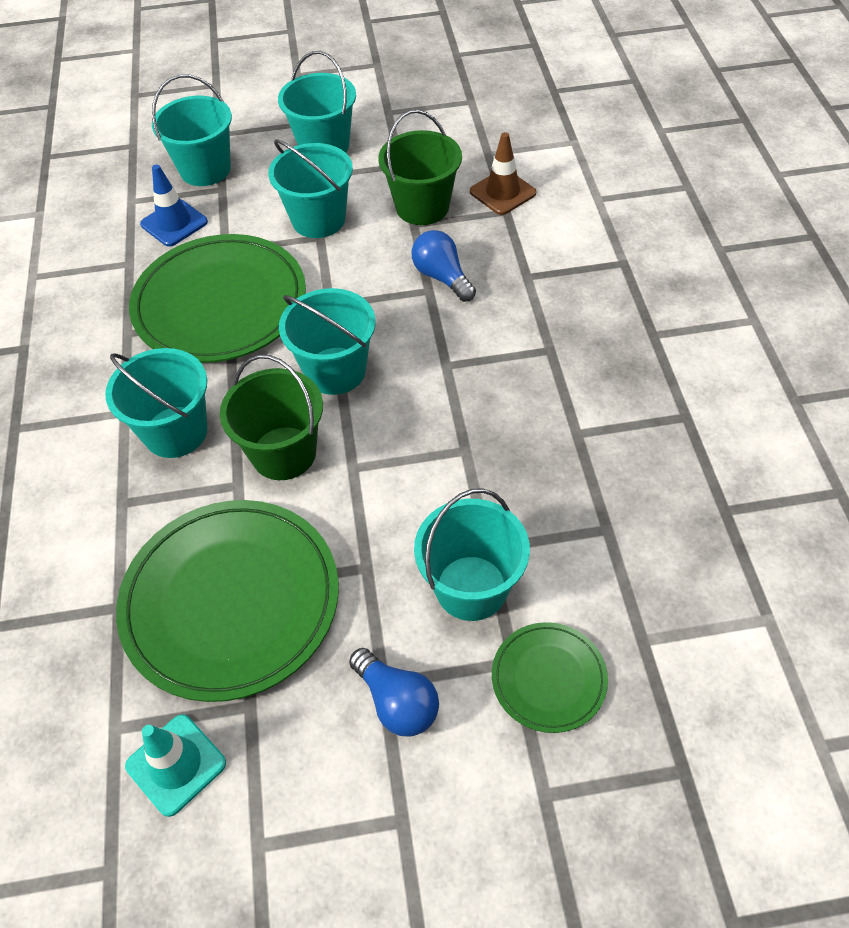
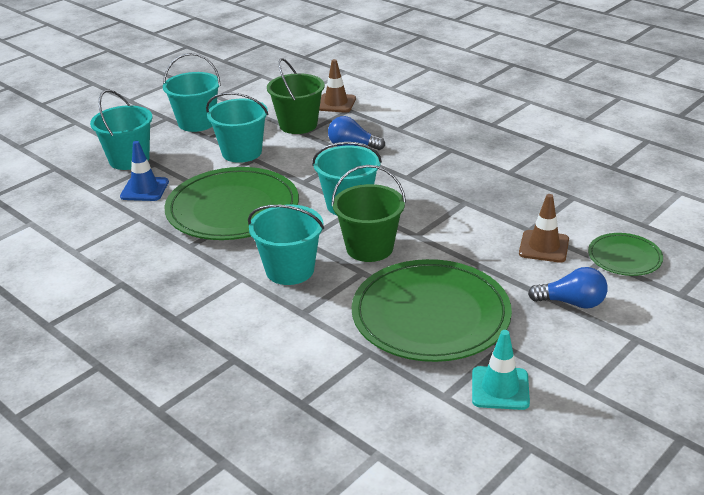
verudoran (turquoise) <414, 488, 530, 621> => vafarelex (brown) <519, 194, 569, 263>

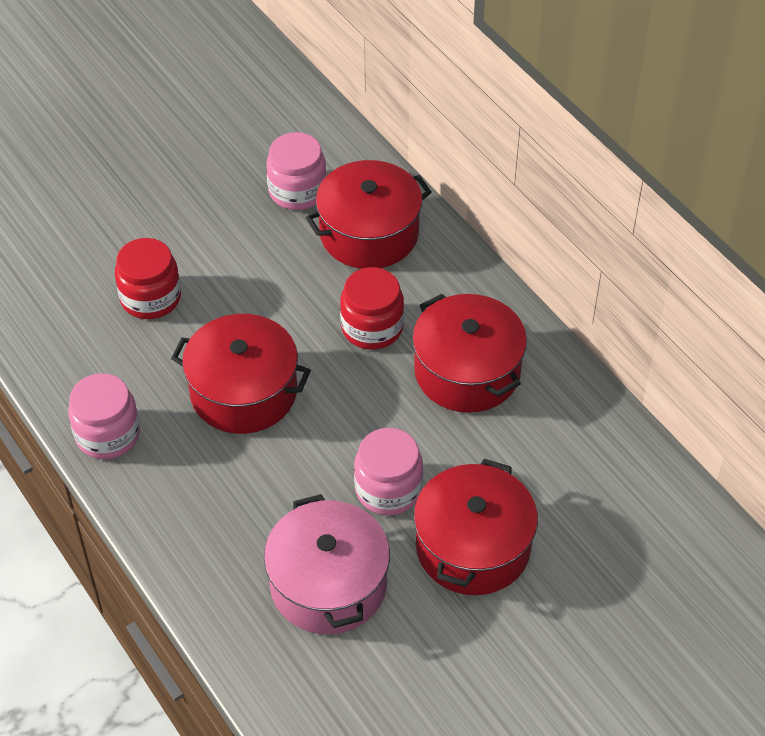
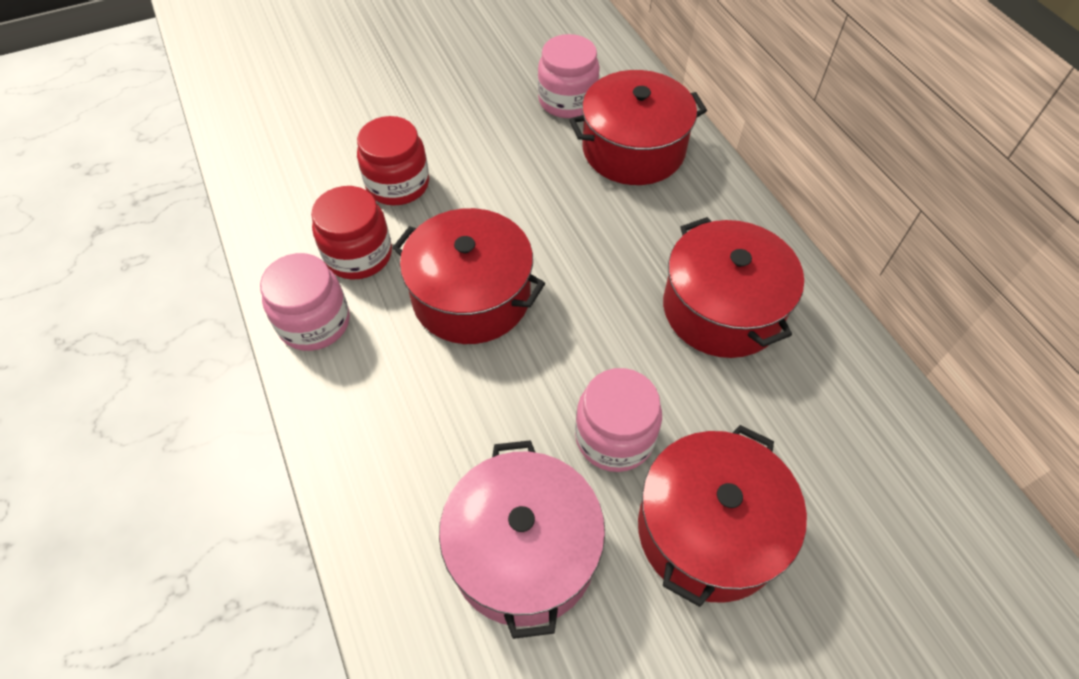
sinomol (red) <340, 267, 404, 350> => sinomol (red) <311, 186, 392, 280>, moved

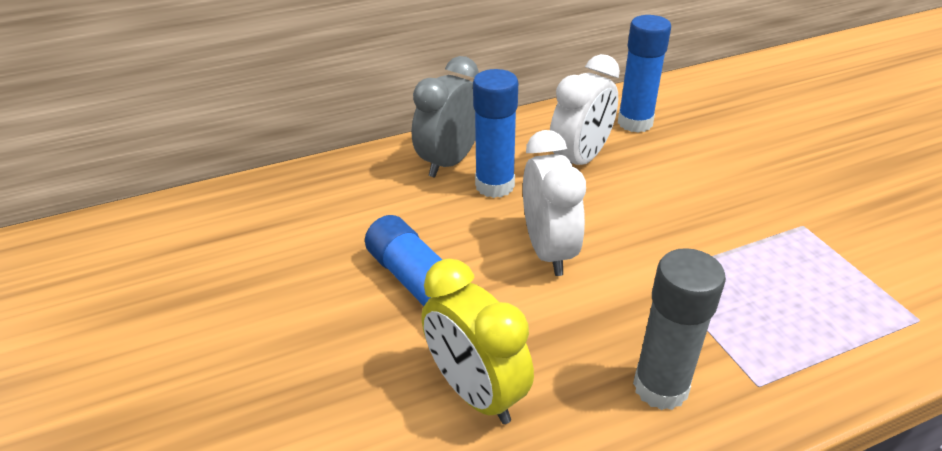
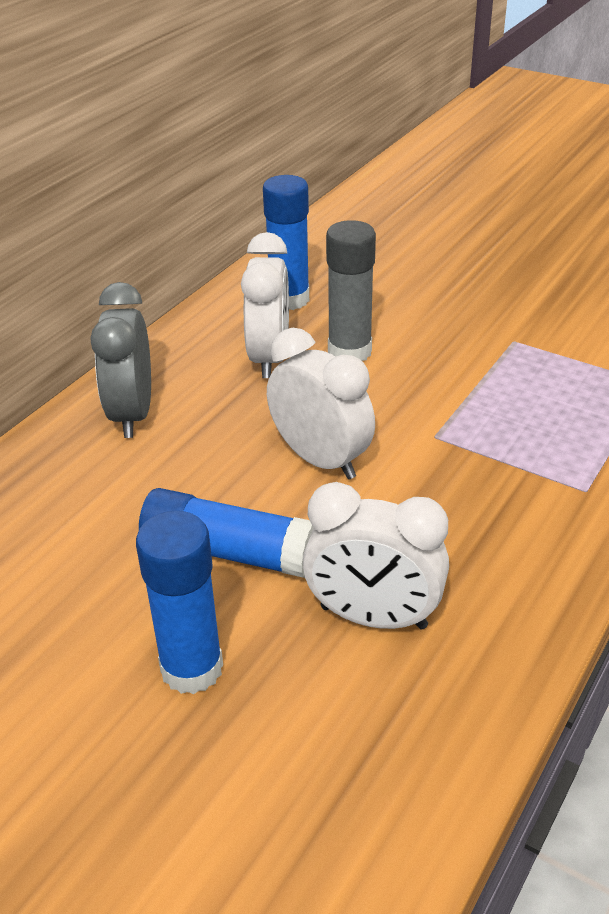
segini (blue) <473, 69, 518, 198> => segini (blue) <136, 511, 223, 694>, moved
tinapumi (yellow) <422, 259, 534, 424> => tinapumi (white) <303, 482, 449, 630>
segini (grey) <633, 248, 726, 410> => segini (grey) <326, 220, 376, 361>, moved

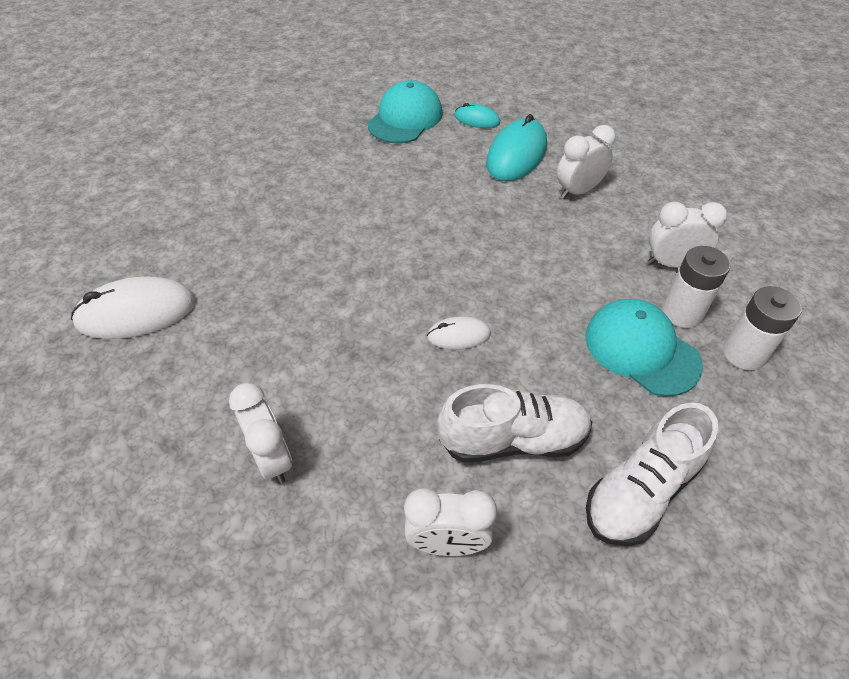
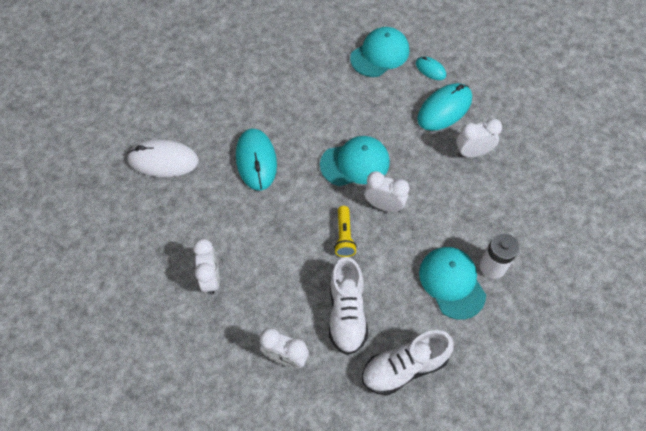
nothing => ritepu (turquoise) <236, 129, 277, 191>
nothing => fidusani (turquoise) <320, 136, 390, 186>
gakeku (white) <437, 384, 592, 463> => gakeku (white) <329, 257, 368, 355>, 75 degrees clockwise
ritepu (white) <427, 316, 491, 349> => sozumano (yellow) <334, 206, 357, 257>
tinapumi (white) <648, 202, 727, 267> => tinapumi (white) <365, 171, 409, 212>, moved
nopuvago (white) <723, 286, 802, 370> => nothing

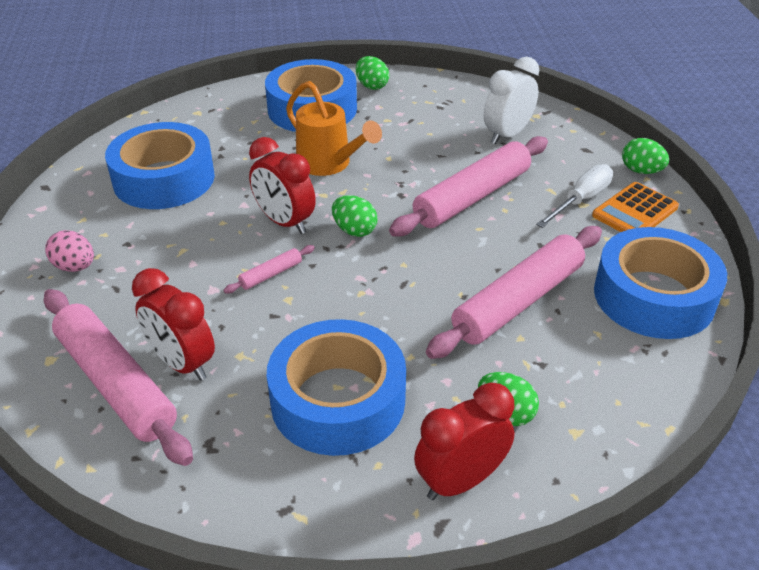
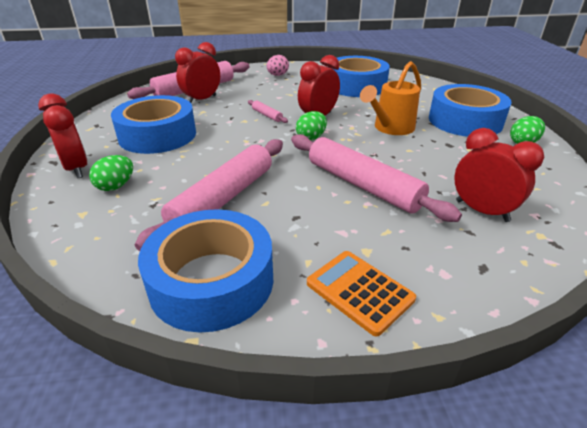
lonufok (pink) <426, 226, 602, 359> => lonufok (pink) <135, 139, 283, 251>, 75 degrees clockwise
tinapumi (white) <484, 57, 539, 145> => tinapumi (red) <454, 128, 544, 222>
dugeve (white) <536, 164, 613, 228> => nothing
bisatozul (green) <622, 138, 669, 174> => nothing

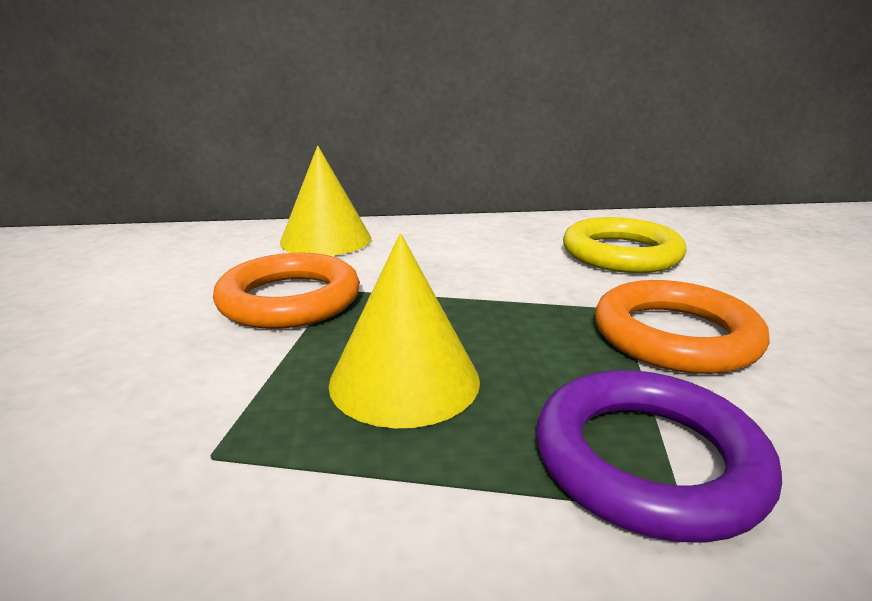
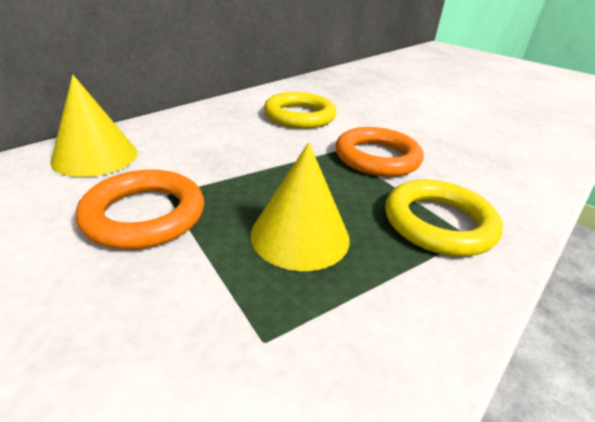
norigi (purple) <536, 370, 782, 543> => norigi (yellow) <385, 180, 503, 256>

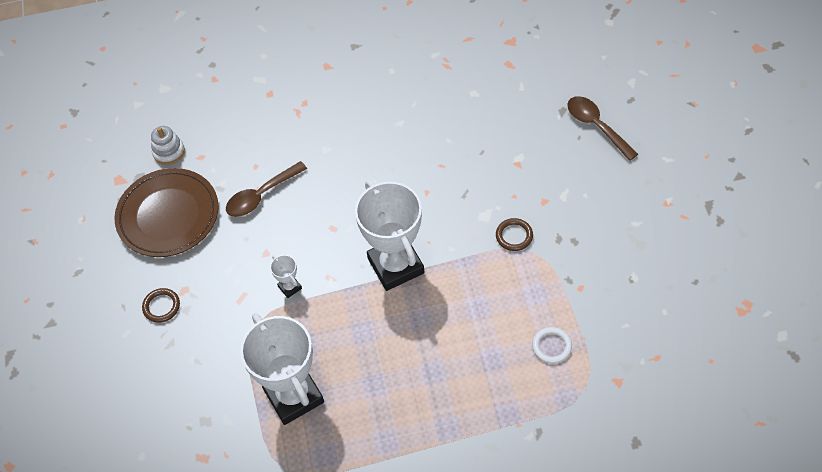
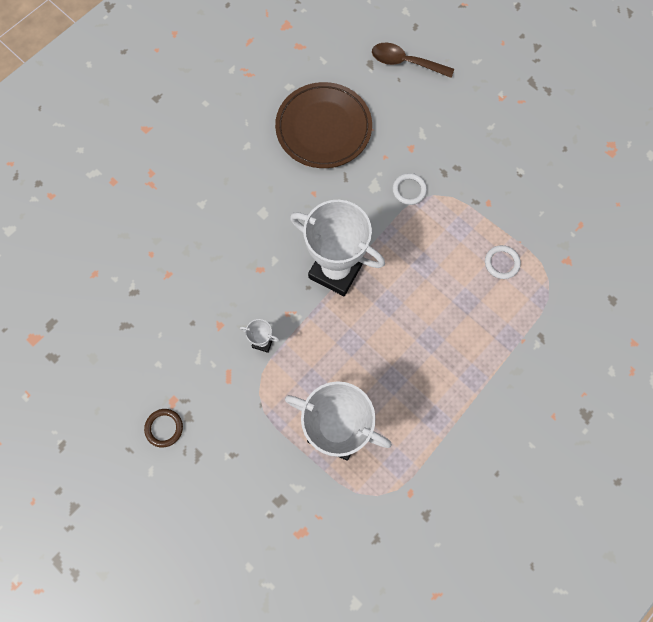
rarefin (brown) <114, 168, 219, 257> => rarefin (brown) <275, 82, 372, 168>, moved
norigi (brown) <496, 218, 533, 251> => norigi (white) <393, 173, 427, 205>
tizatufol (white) <151, 126, 185, 165> => nothing
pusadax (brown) <226, 161, 307, 217> => nothing

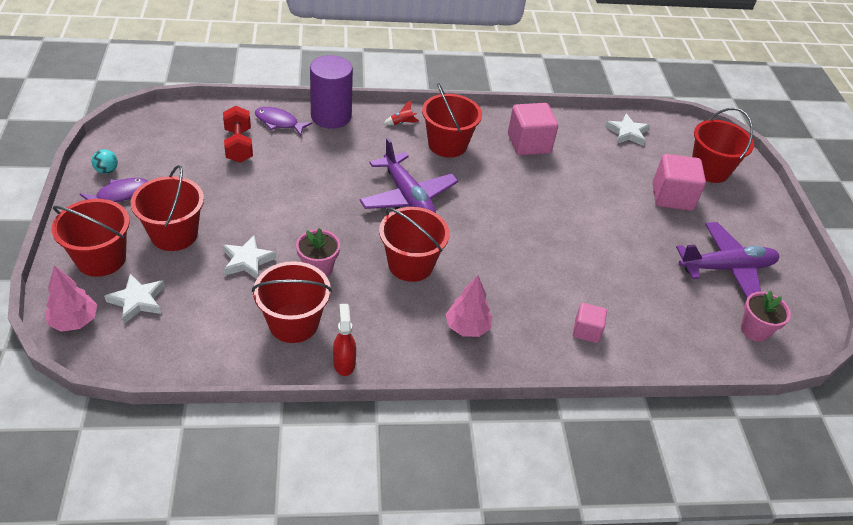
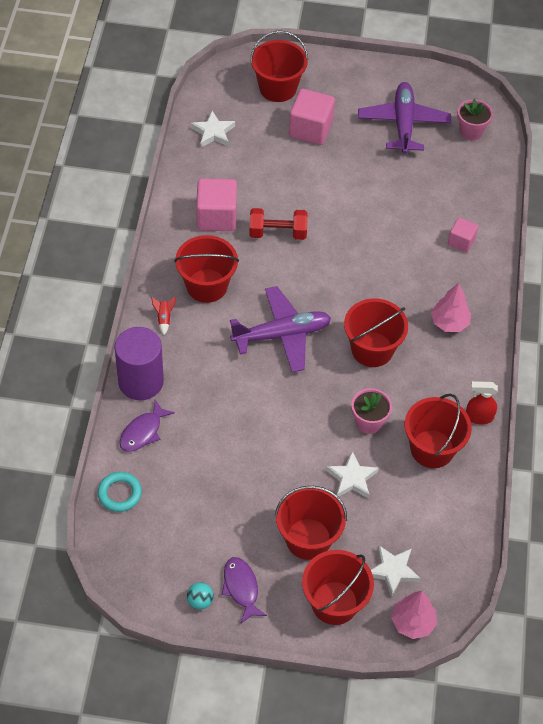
nothing => norigi (turquoise) <98, 472, 142, 512>
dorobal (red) <223, 106, 253, 163> => dorobal (red) <249, 208, 308, 240>, moved

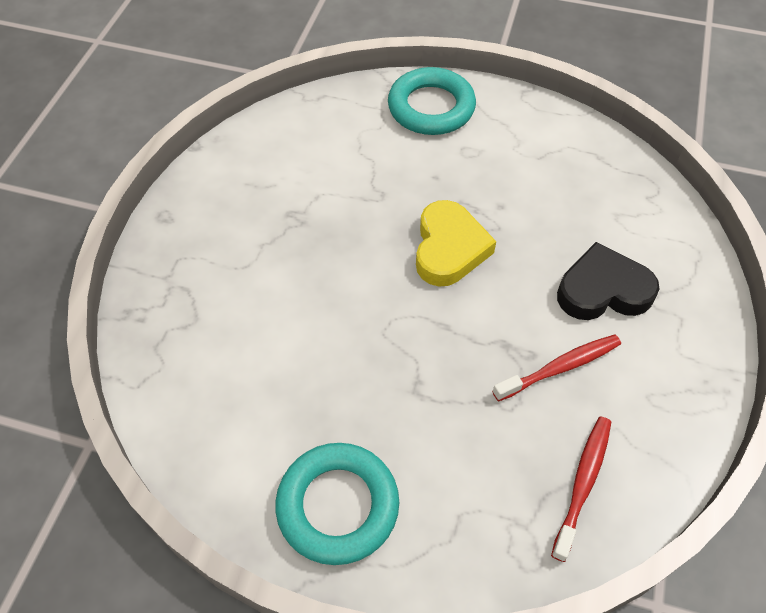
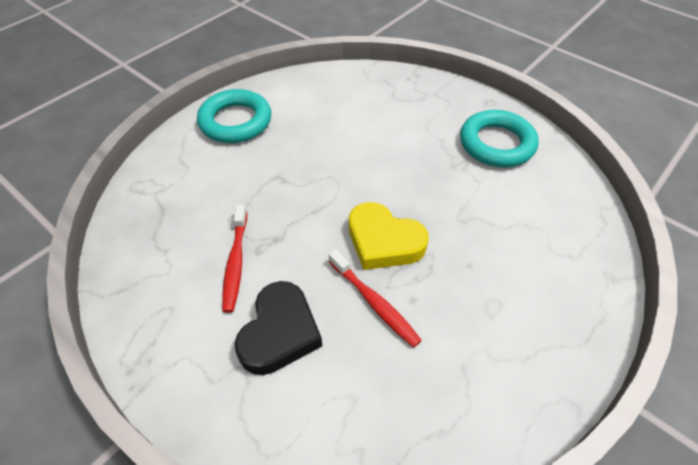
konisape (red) <551, 416, 611, 562> => konisape (red) <329, 249, 422, 347>, moved
norigi (turquoise) <388, 67, 476, 135> => norigi (turquoise) <460, 110, 539, 167>, moved

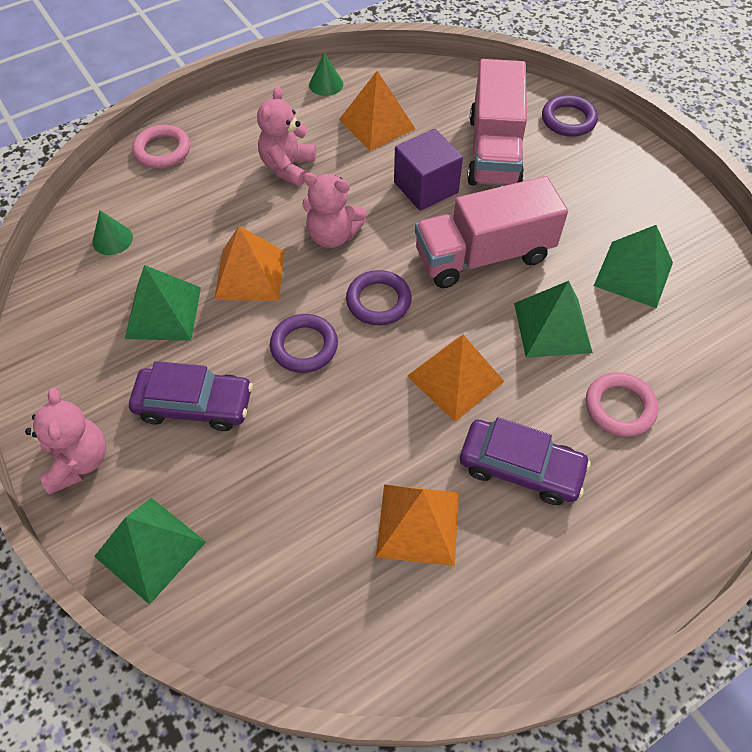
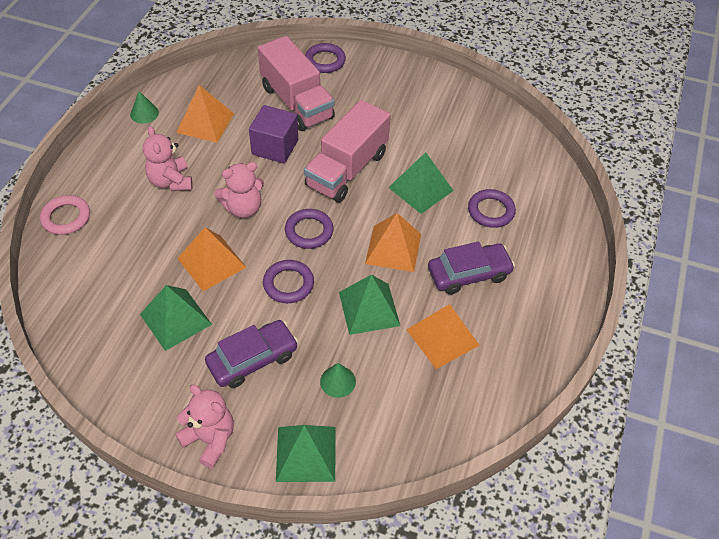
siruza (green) <92, 210, 133, 255> => siruza (green) <320, 363, 356, 398>, moved
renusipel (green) <594, 225, 673, 308> => renusipel (green) <339, 274, 400, 335>, moved
norigi (pink) <586, 372, 658, 437> => norigi (purple) <468, 189, 516, 228>

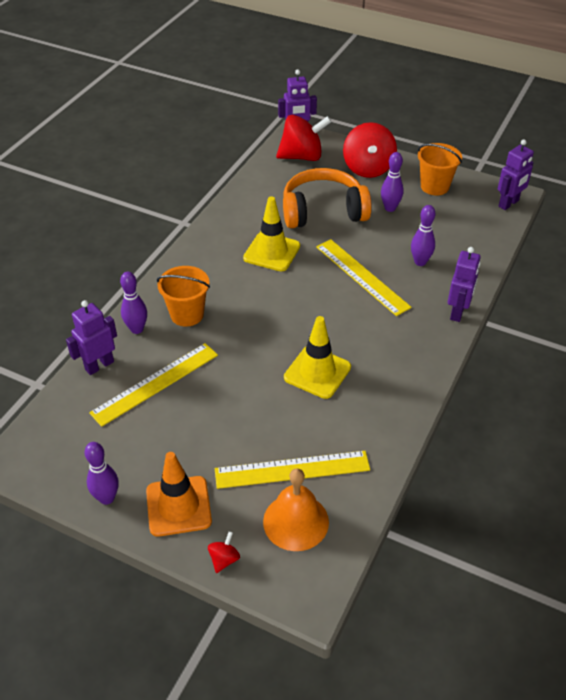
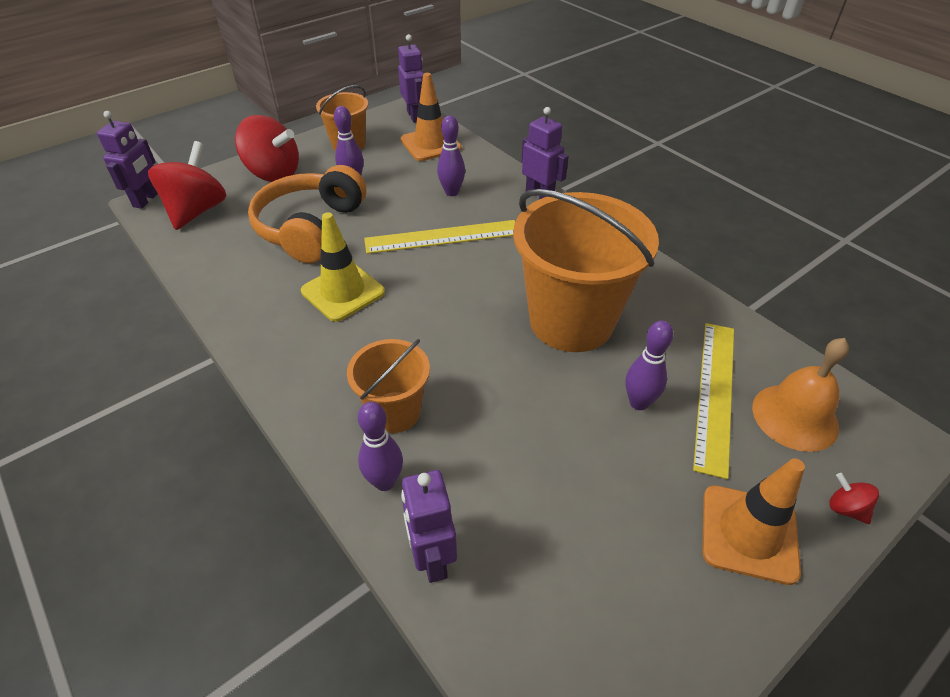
nothing => vafarelex (orange) <401, 73, 462, 161>
vafarelex (yellow) <284, 316, 351, 399> => verudoran (orange) <513, 189, 659, 352>
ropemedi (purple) <84, 442, 119, 505> => ropemedi (purple) <626, 320, 673, 410>, moved
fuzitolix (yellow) <89, 343, 218, 427> => nothing

